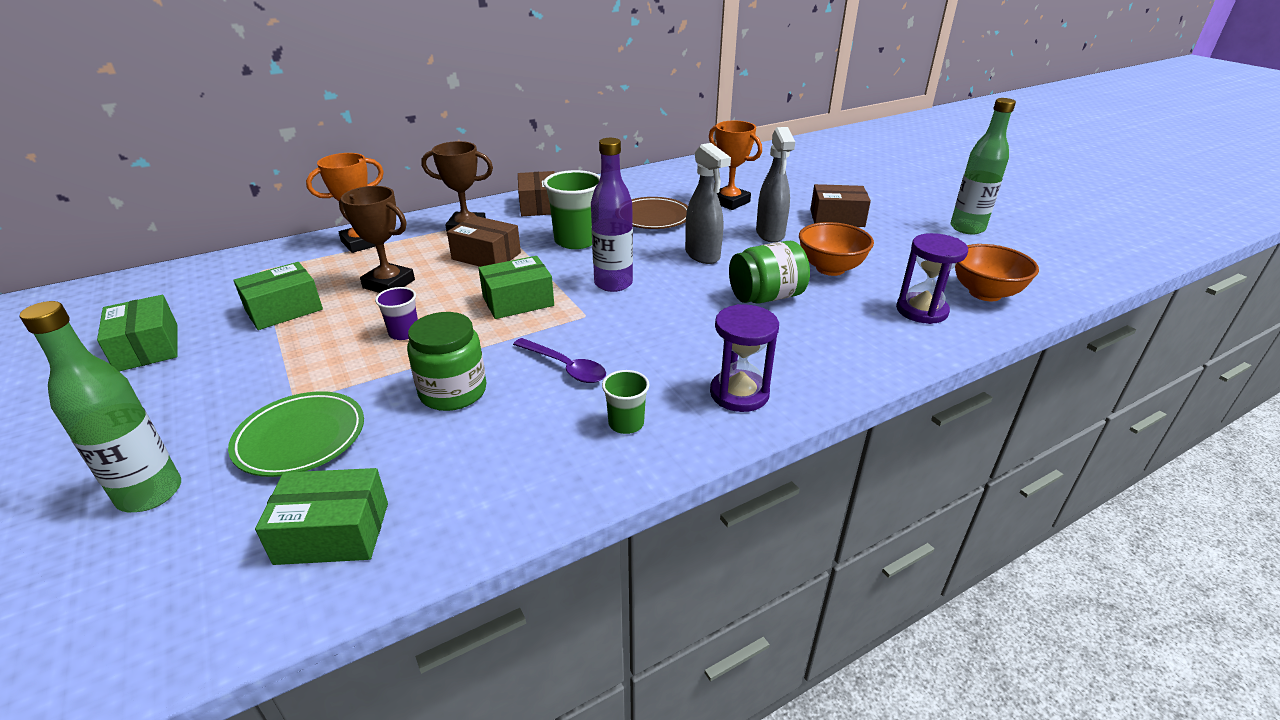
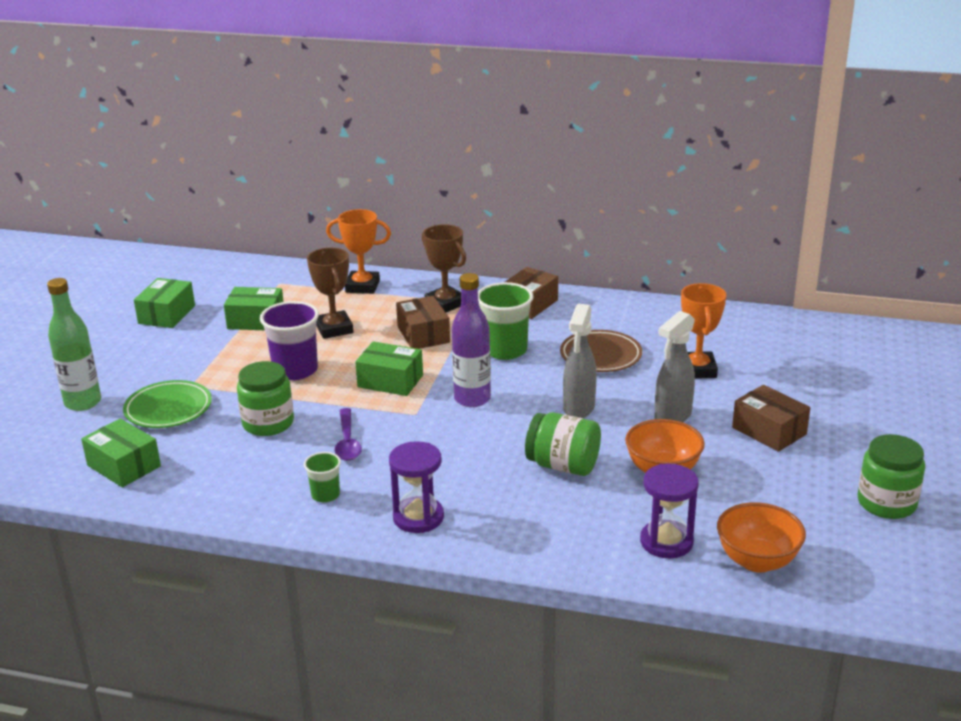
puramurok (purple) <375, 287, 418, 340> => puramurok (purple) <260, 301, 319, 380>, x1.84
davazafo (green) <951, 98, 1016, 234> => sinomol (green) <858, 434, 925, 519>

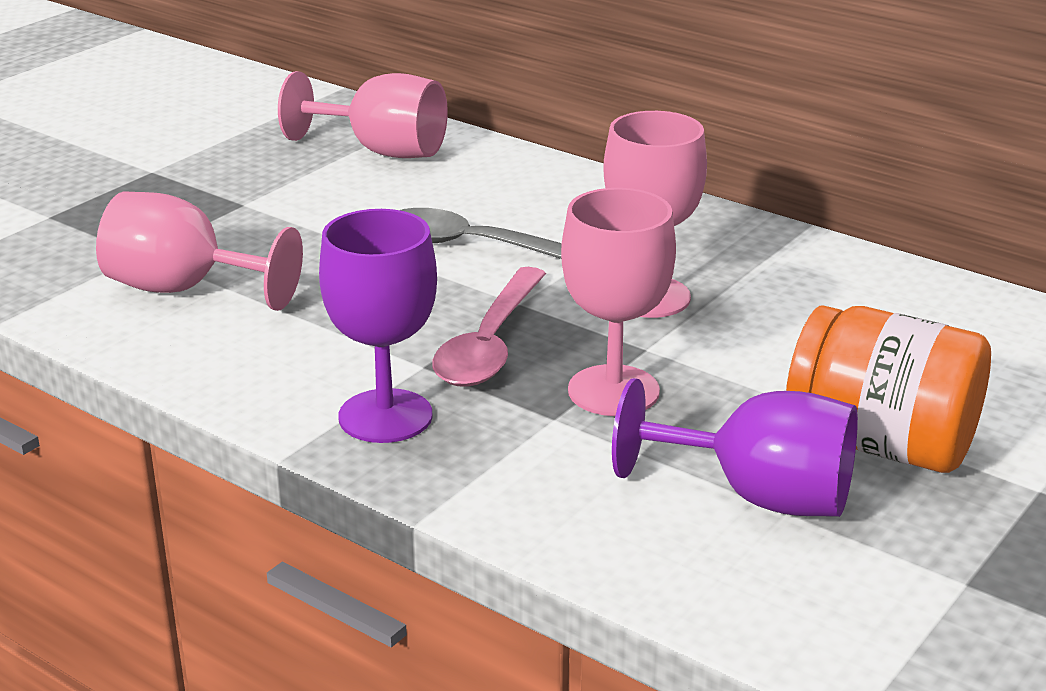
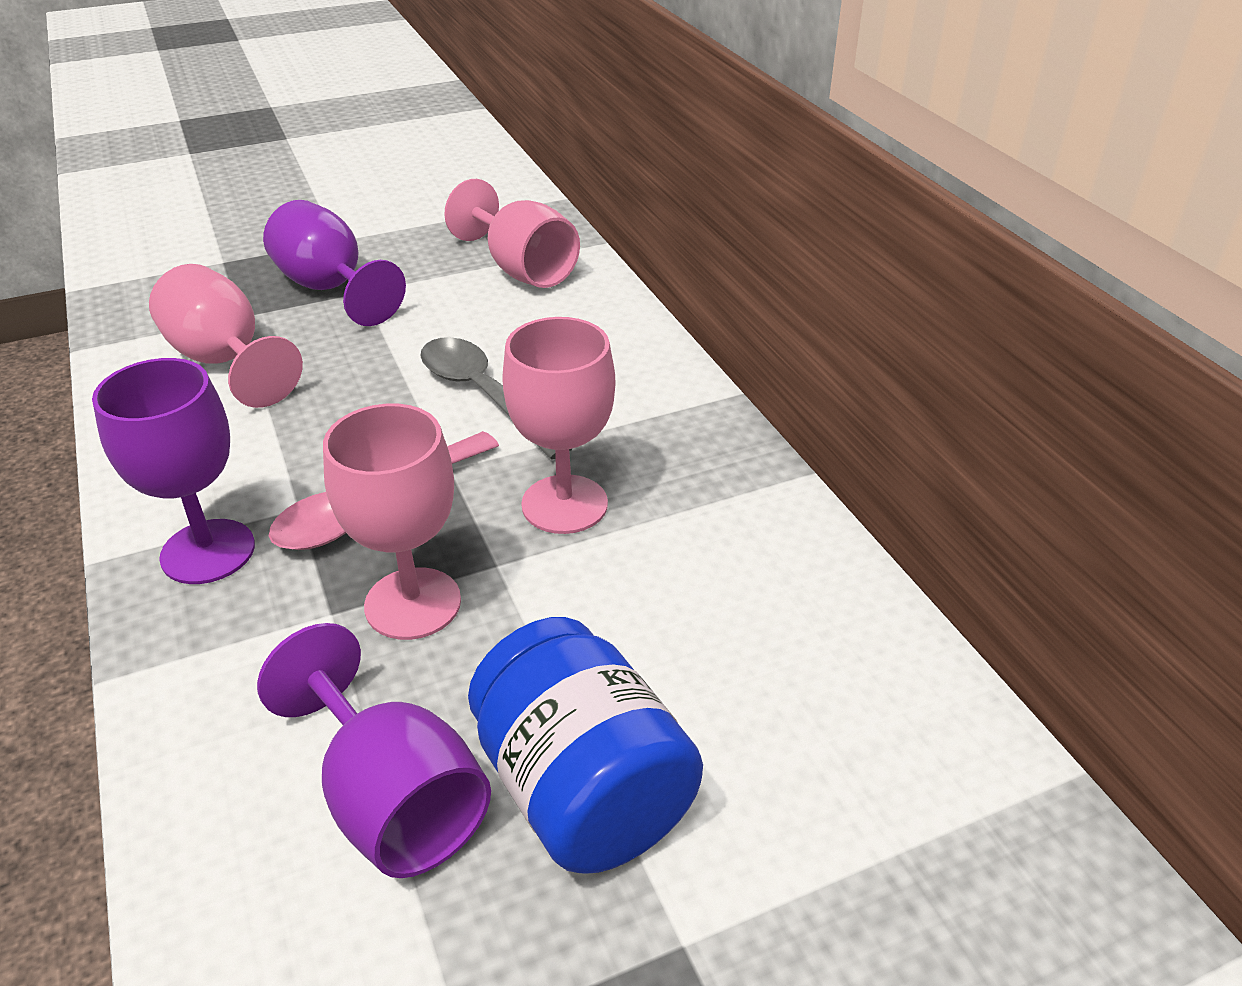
nothing => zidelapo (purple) <263, 200, 406, 326>
sinomol (orange) <786, 305, 991, 473> => sinomol (blue) <468, 617, 703, 874>

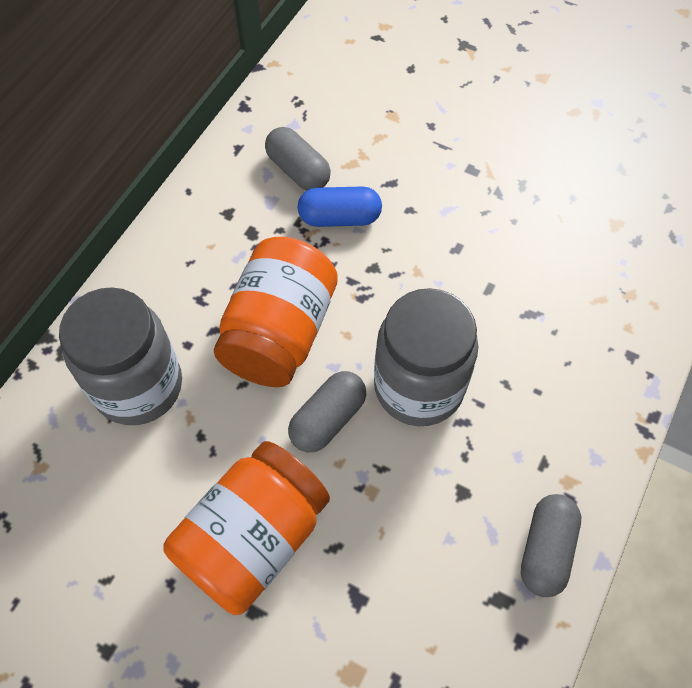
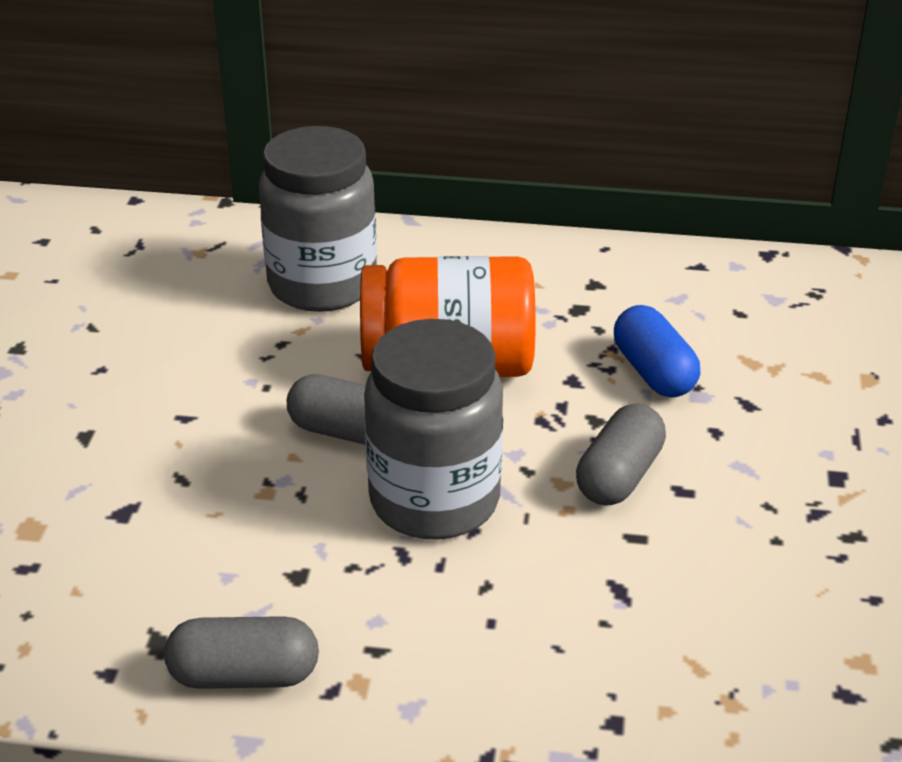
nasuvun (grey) <265, 127, 331, 190> => nasuvun (grey) <576, 404, 666, 506>, moved
sinomol (orange) <163, 441, 330, 615> => nothing

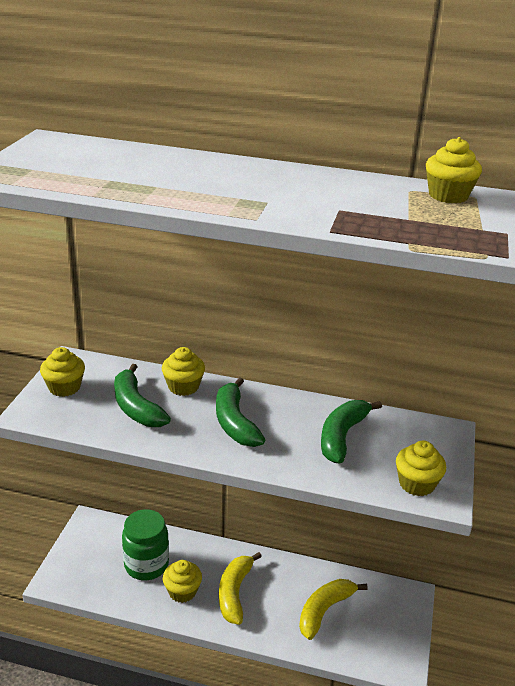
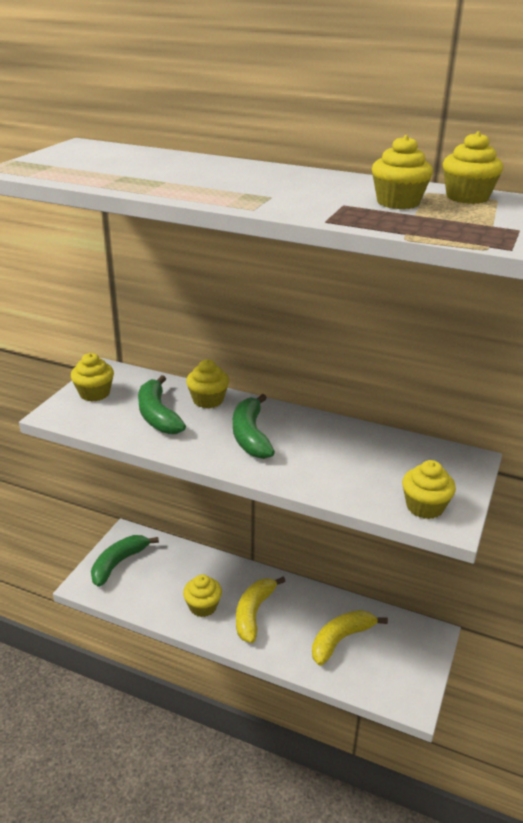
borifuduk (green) <321, 400, 382, 464> => borifuduk (green) <91, 535, 159, 587>, moved
nothing => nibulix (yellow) <372, 135, 433, 209>
sinomol (green) <122, 509, 169, 580> => nothing

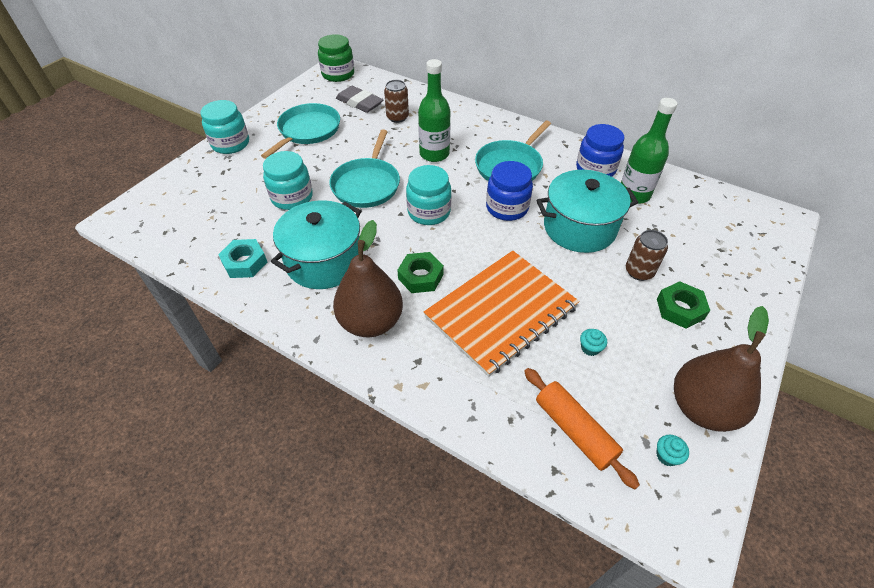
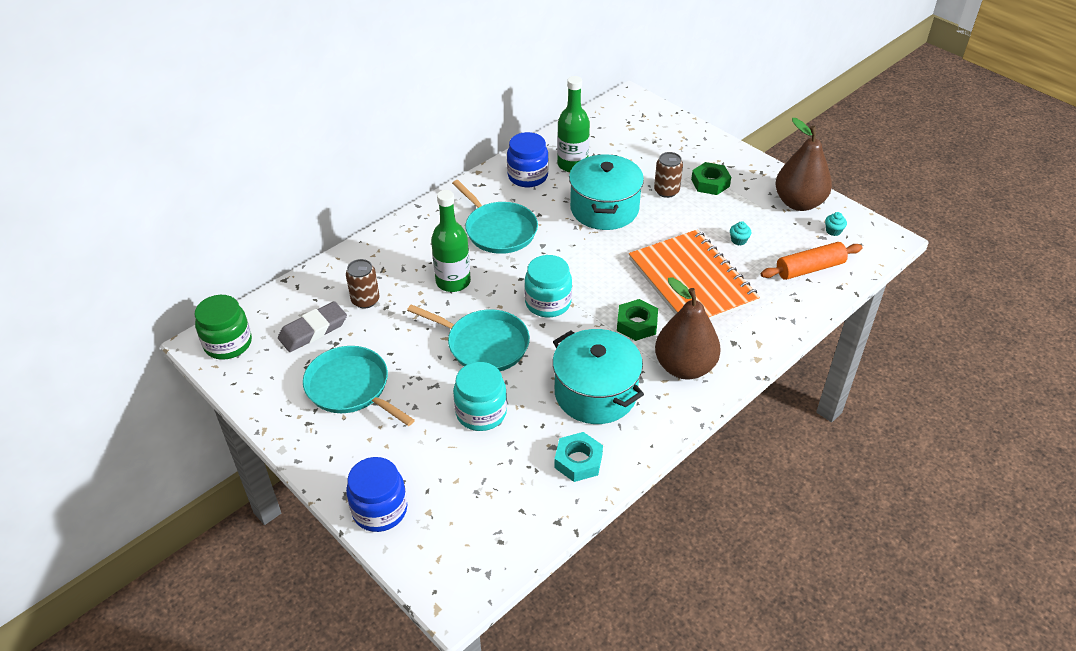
sinomol (blue) <486, 161, 533, 221> => sinomol (blue) <346, 457, 407, 532>, moved
sinomol (turquoise) <201, 100, 249, 154> => nothing

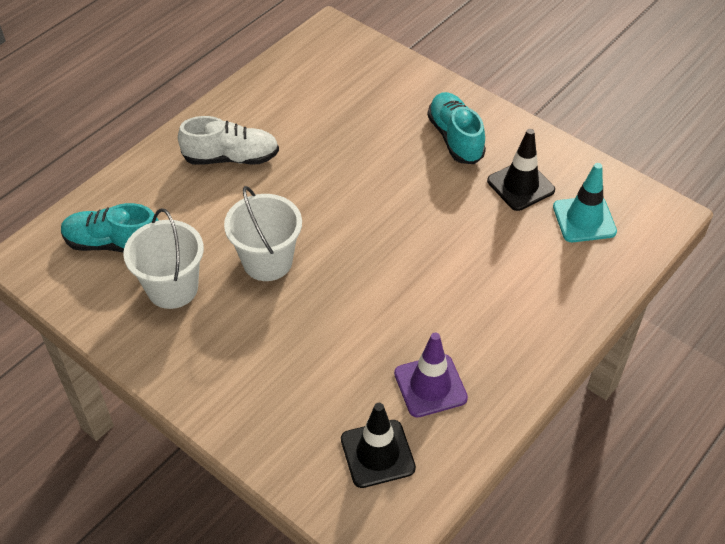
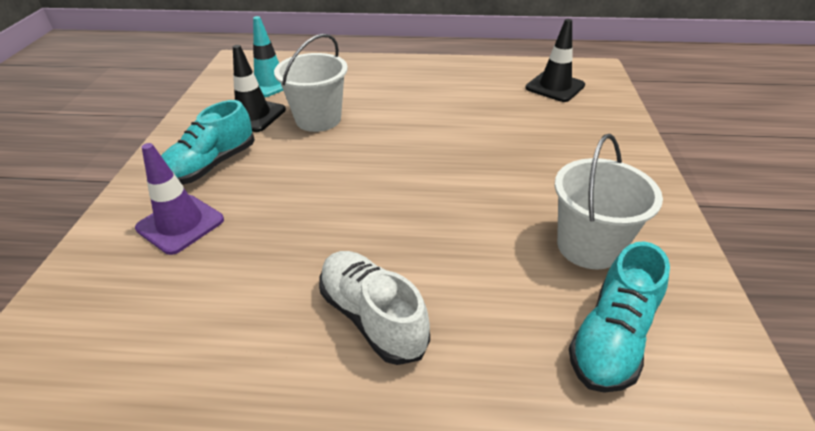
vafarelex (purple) <394, 333, 468, 417> => vafarelex (purple) <135, 143, 224, 255>, moved
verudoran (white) <224, 186, 302, 281> => verudoran (white) <274, 34, 348, 132>, moved
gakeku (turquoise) <61, 203, 159, 253> => gakeku (turquoise) <569, 241, 670, 393>, 60 degrees clockwise

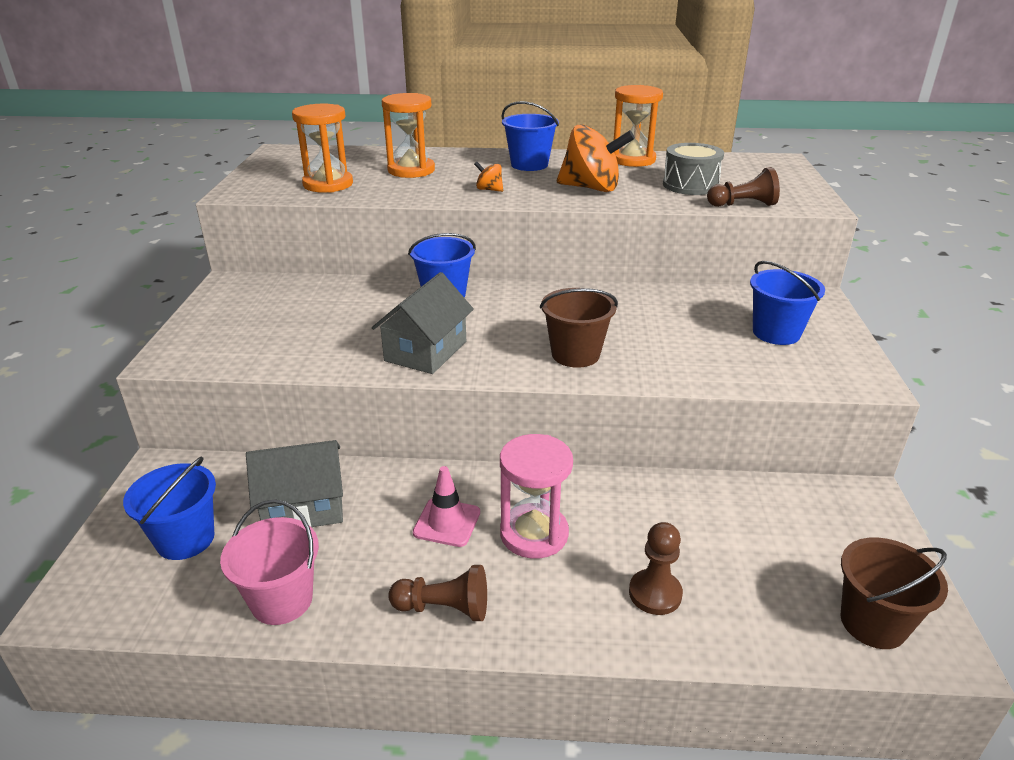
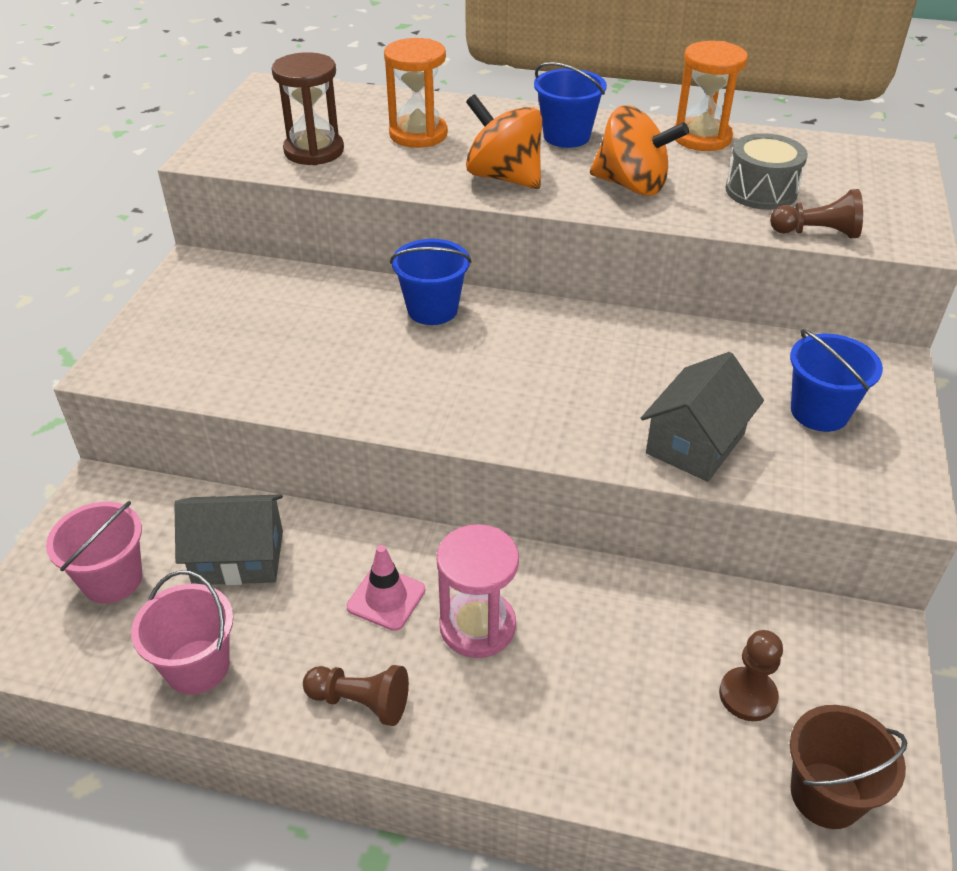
verudoran (blue) <123, 456, 216, 560> => verudoran (pink) <46, 501, 142, 604>
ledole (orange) <292, 104, 353, 193> => ledole (brown) <272, 52, 344, 165>
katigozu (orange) <474, 162, 503, 192> => katigozu (orange) <466, 94, 542, 189>, x2.25
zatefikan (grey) <372, 272, 474, 374> => zatefikan (grey) <641, 352, 764, 482>, moved
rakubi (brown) <629, 522, 683, 615> => rakubi (brown) <719, 630, 783, 721>, moved
verudoran (brown) <540, 288, 618, 368> => nothing

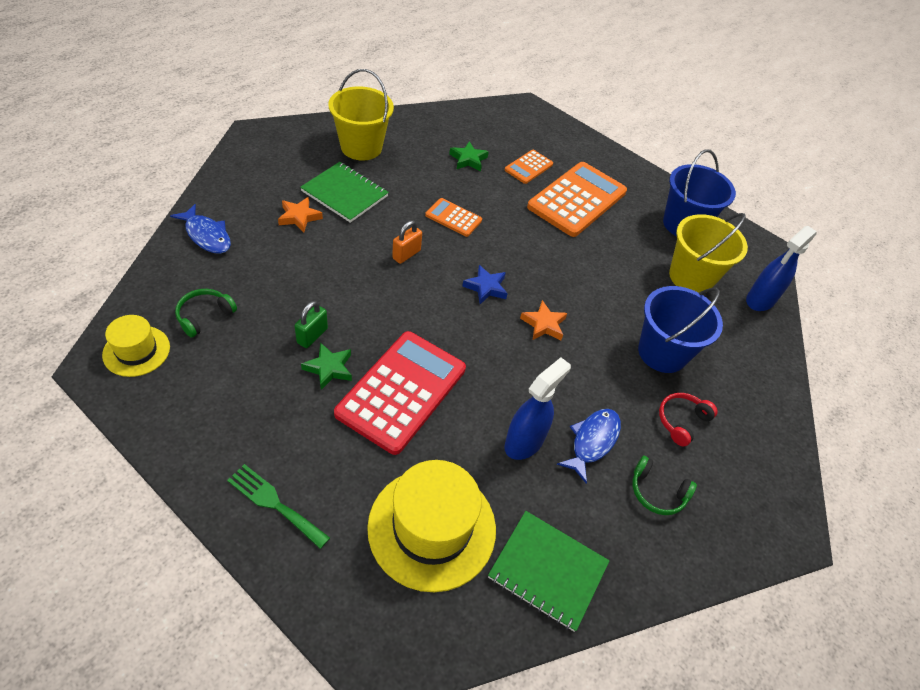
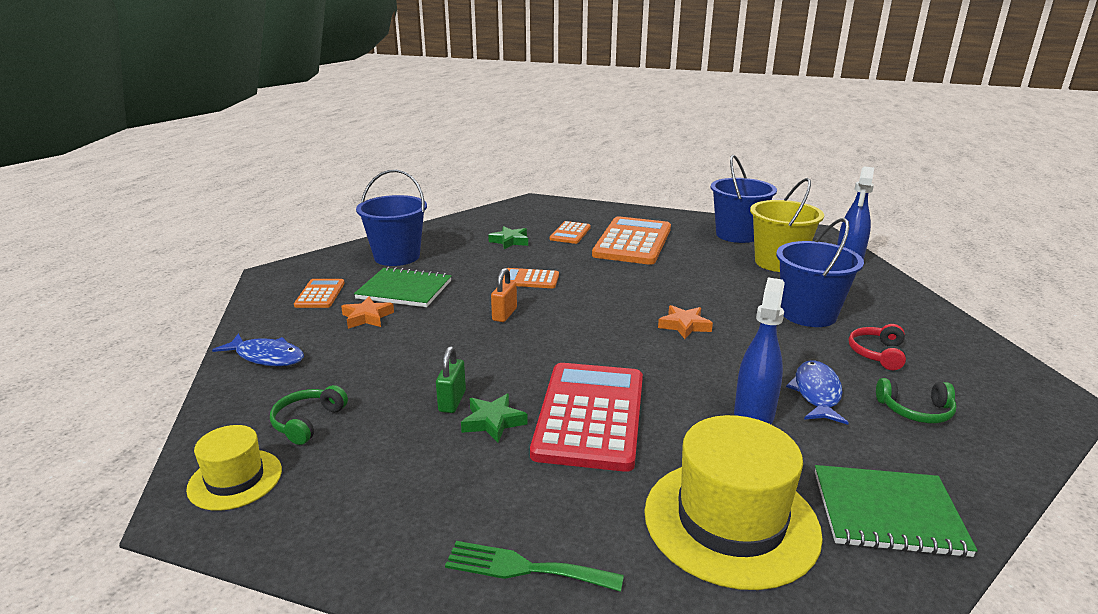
nothing => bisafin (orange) <294, 279, 345, 308>
verudoran (yellow) <328, 69, 394, 160> => verudoran (blue) <356, 169, 427, 266>
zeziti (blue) <463, 265, 508, 304> => nothing

